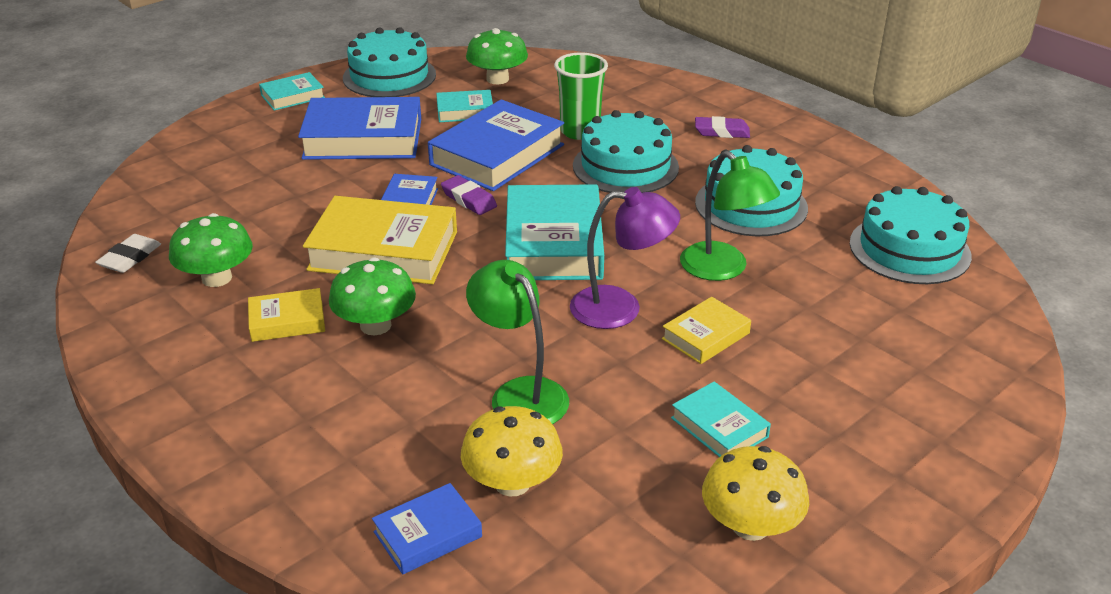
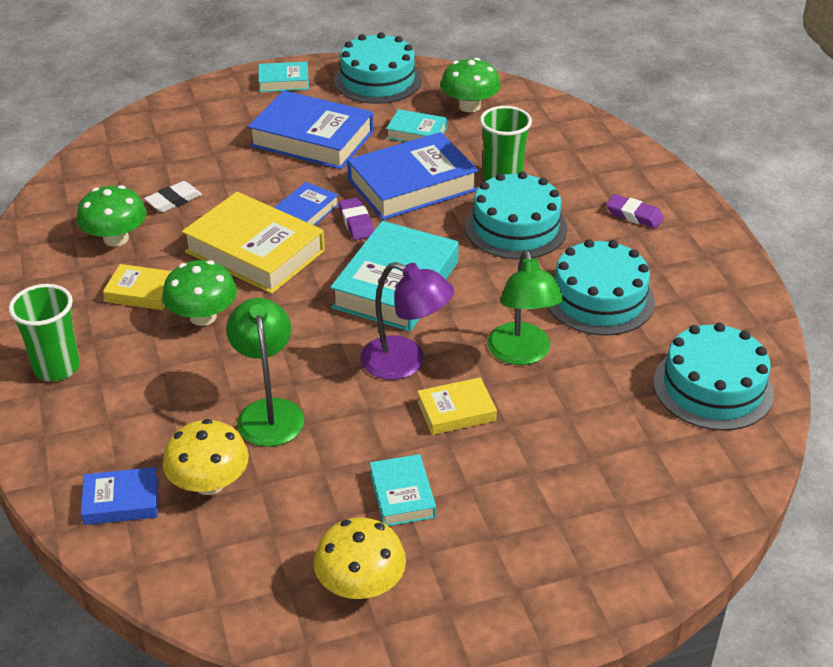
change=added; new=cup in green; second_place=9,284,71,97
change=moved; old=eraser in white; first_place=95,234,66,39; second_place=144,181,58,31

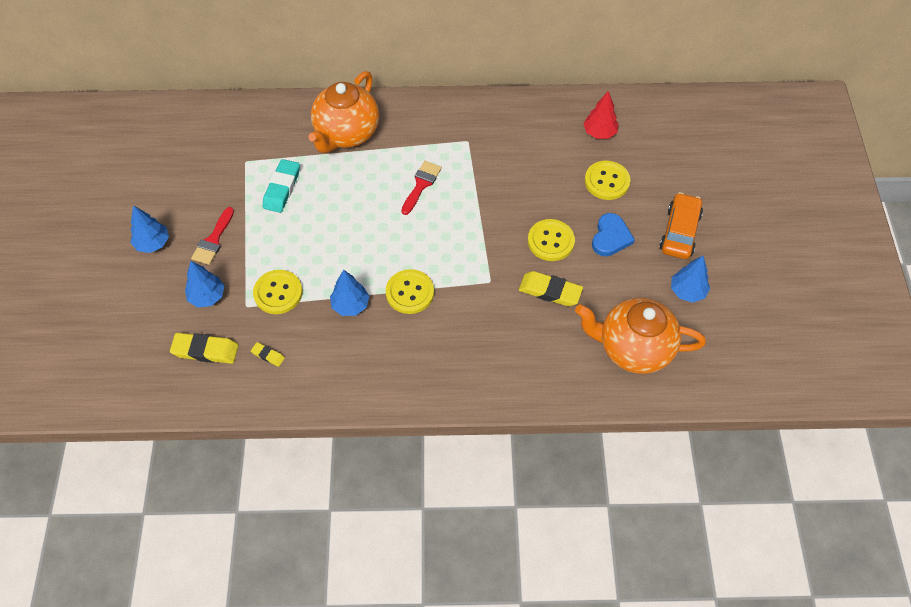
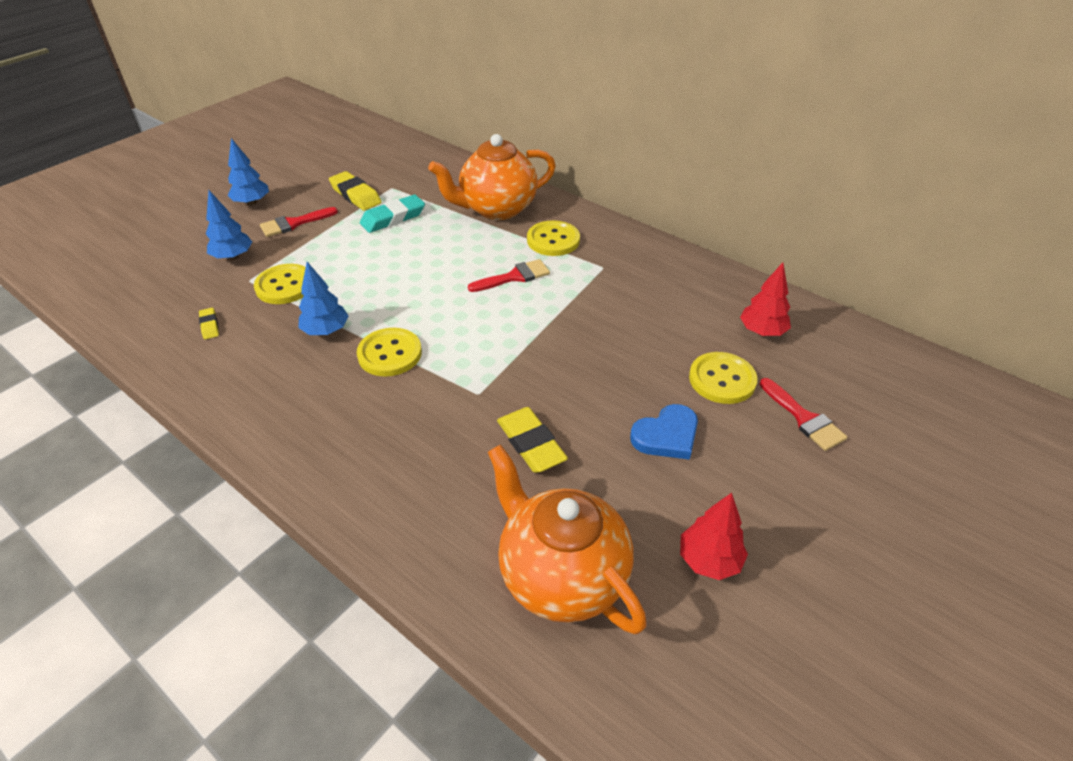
change=moved; old=eraser in yellow; first_place=170,333,69,31; second_place=329,171,53,40
change=moved; old=button in yellow; first_place=528,219,47,42; second_place=527,220,53,36
change=recoloured; old=tree in blue; new=tree in red; first_place=671,256,39,47; second_place=680,493,68,87
change=added; new=brush in red; second_place=760,378,87,73
change=removed; old=car in orange; first_place=660,192,43,67

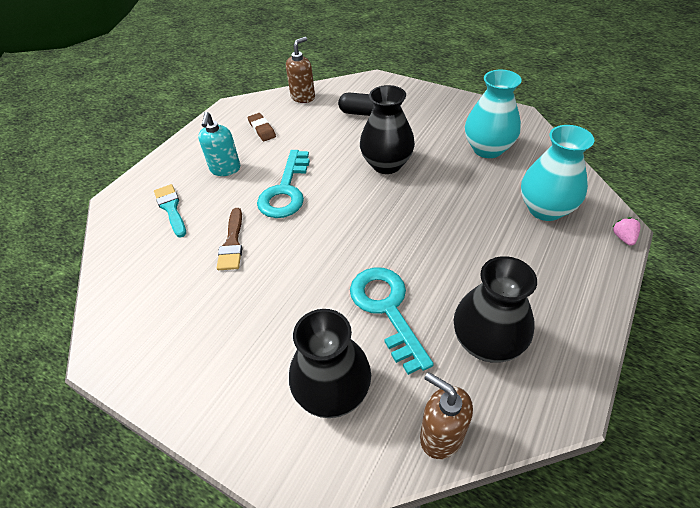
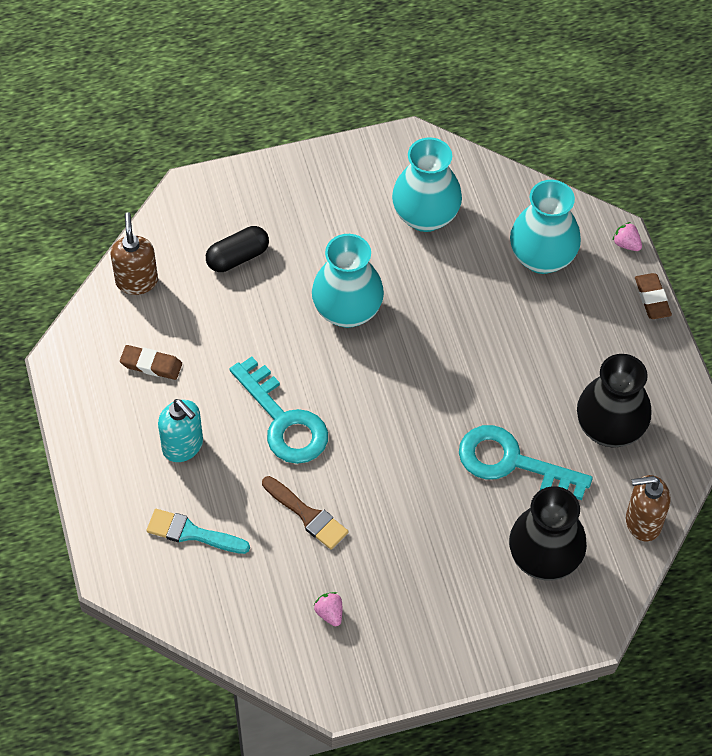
change=recoloured; old=vase in black; new=vase in turquoise; first_place=360,85,55,89; second_place=312,234,72,94
change=added; new=strawberry in pink; second_place=313,592,29,34
change=added; new=eraser in brown; second_place=635,273,37,46

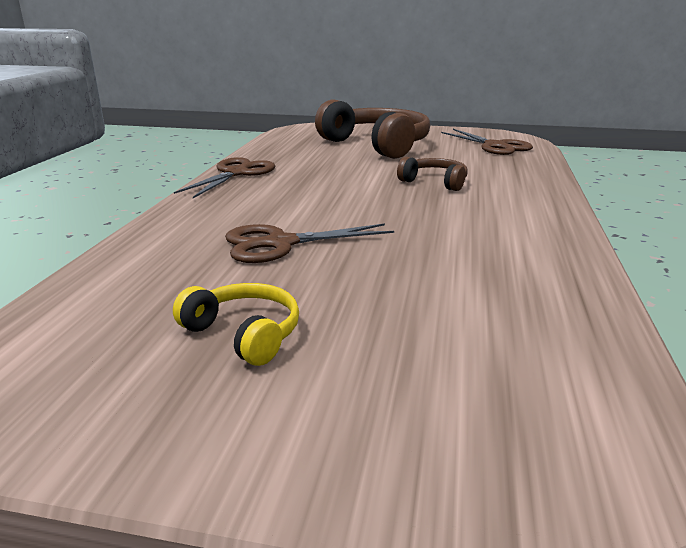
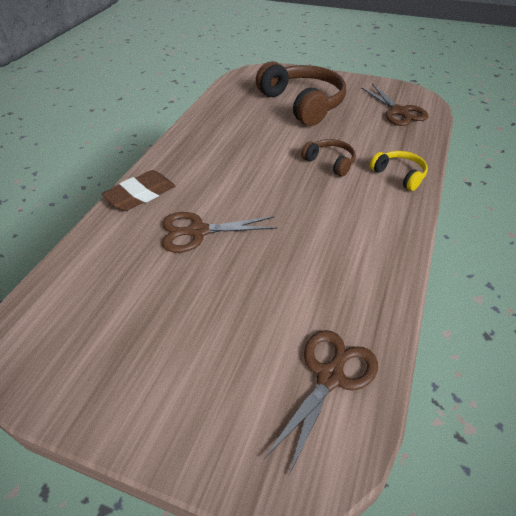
change=added; new=eraser in brown; second_place=102,170,73,41
change=moved; old=scissors in brown; first_place=174,157,101,41; second_place=264,330,114,147
change=moved; old=headphones in yellow; first_place=173,283,126,83; second_place=370,151,58,40

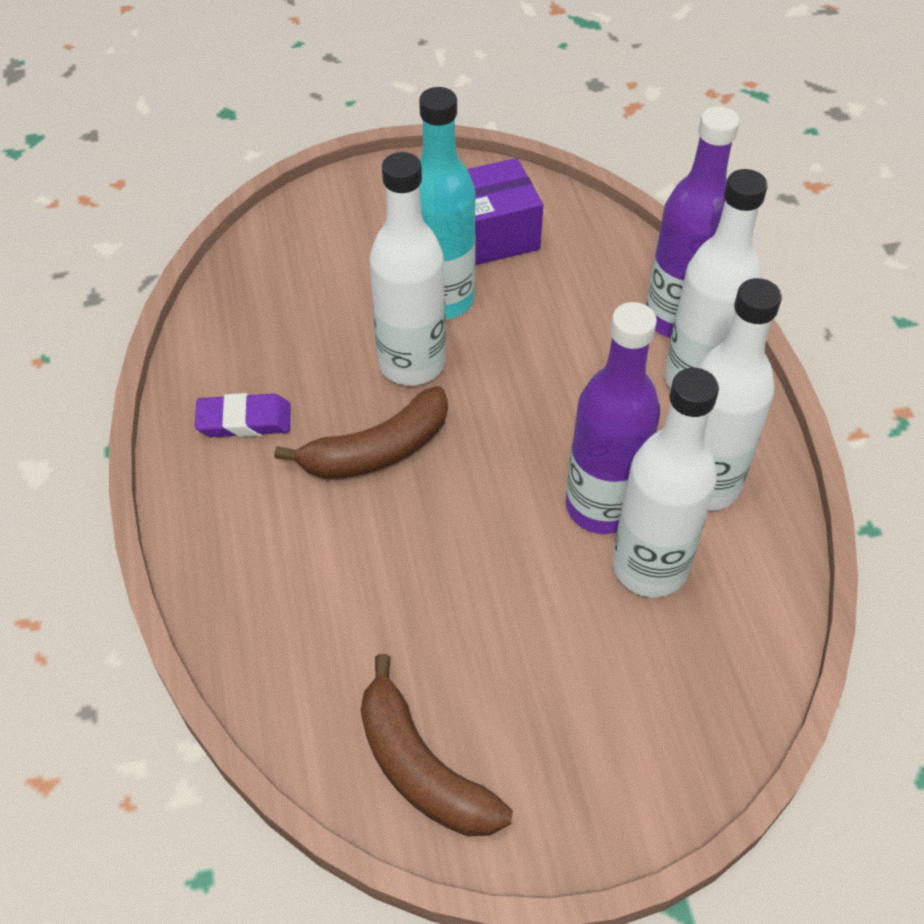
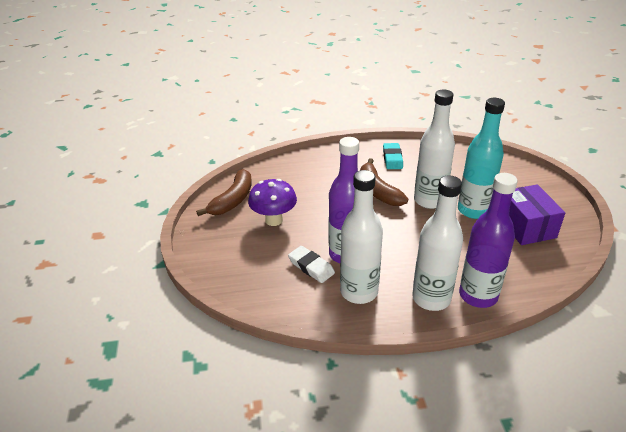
change=turned; old=banana in brown; first_place=361,654,152,182; second_place=196,169,56,47; degrees=150
change=added; new=mushroom in purple; second_place=248,179,49,47
change=replaced; old=bottle in white; new=eraser in white; first_place=612,368,107,230; second_place=288,246,47,37
change=recoloured; old=eraser in purple; new=eraser in turquoise; first_place=195,393,95,44; second_place=383,143,20,26

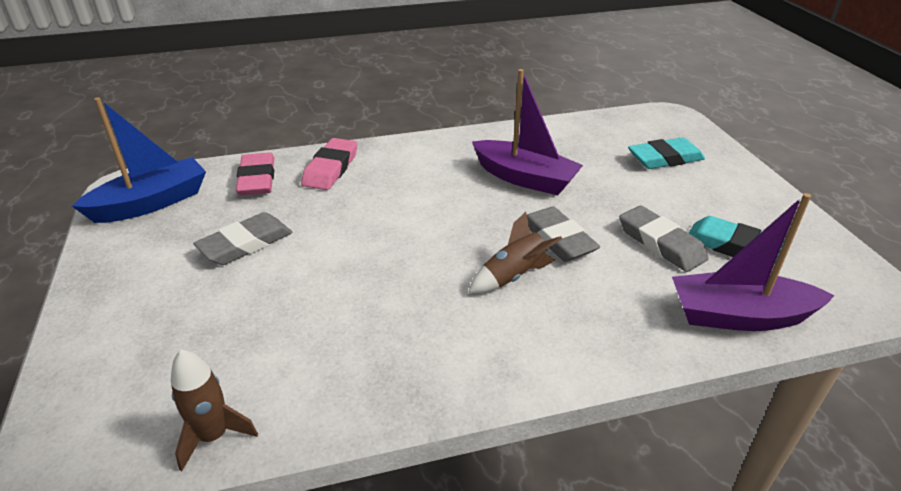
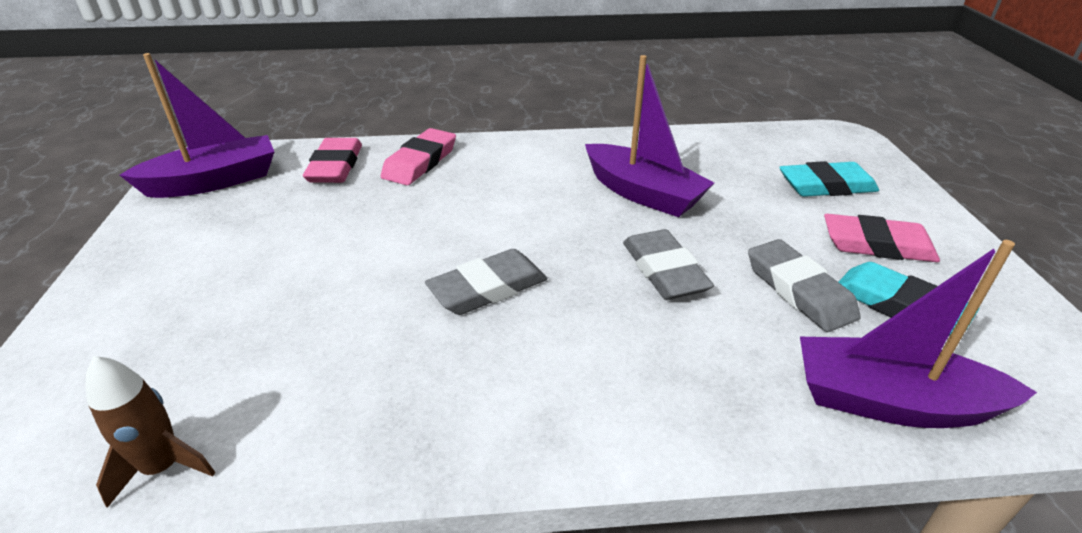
change=recoloured; old=boat in blue; new=boat in purple; first_place=72,97,134,126; second_place=120,53,154,145
change=moved; old=eraser in grey; first_place=193,212,99,53; second_place=425,249,122,66
change=added; new=eraser in pink; second_place=824,214,116,48
change=removed; old=rocket in brown; first_place=468,212,94,81

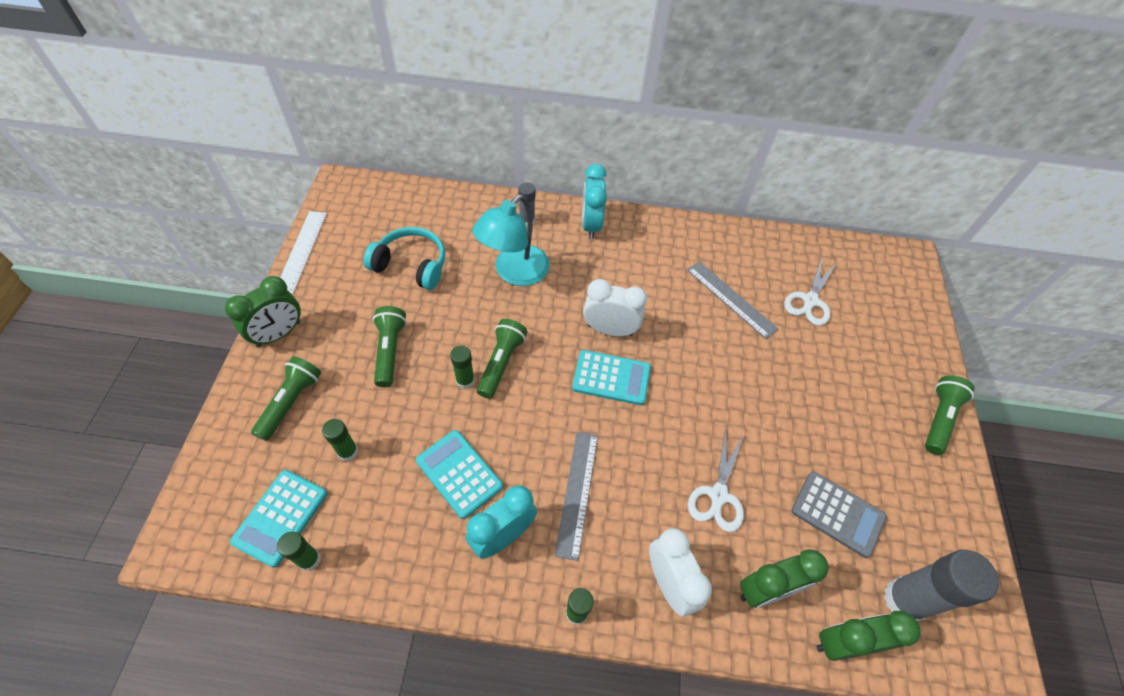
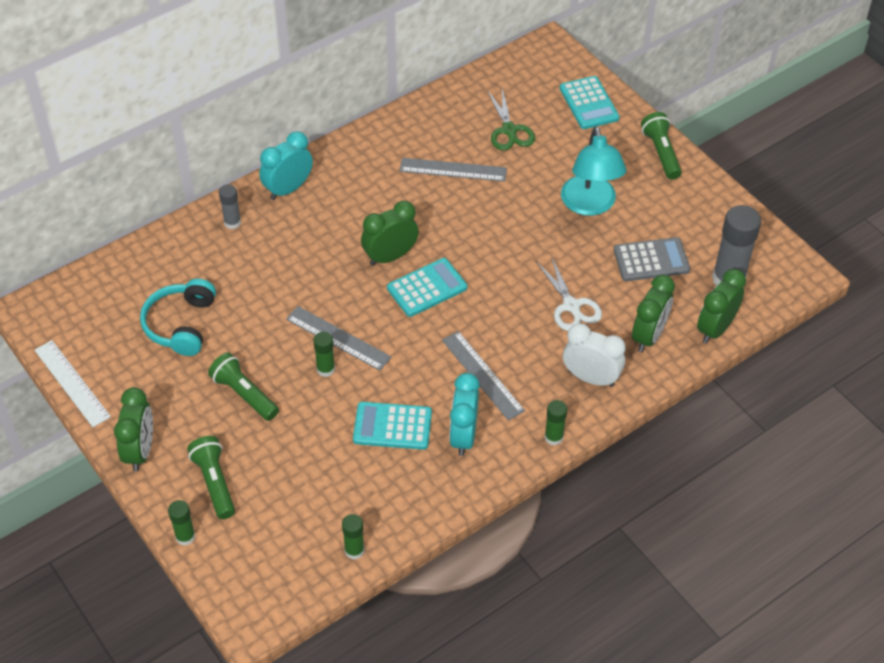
change=turned; old=headphones in turquoise; first_place=364,227,81,63; second_place=140,279,76,77; degrees=-60
change=moved; old=glue stick in green; first_place=322,419,36,42; second_place=168,500,28,46
change=turned; old=clock in turquoise; first_place=582,164,25,75; second_place=259,131,54,69; degrees=90
change=replaced; old=flashlight in green; new=ruler in grey; first_place=477,319,50,80; second_place=286,306,105,65
change=recoloured; old=clock in white; new=clock in green; first_place=583,279,64,57; second_place=361,201,58,65
change=recoloured; old=scissors in white; new=scissors in green; first_place=784,258,53,68; second_place=487,88,48,63
change=moved; old=calculator in turquoise; first_place=230,470,97,98; second_place=560,76,60,53
change=moved; old=lamp in turquoise; first_place=472,195,77,91; second_place=561,126,65,90

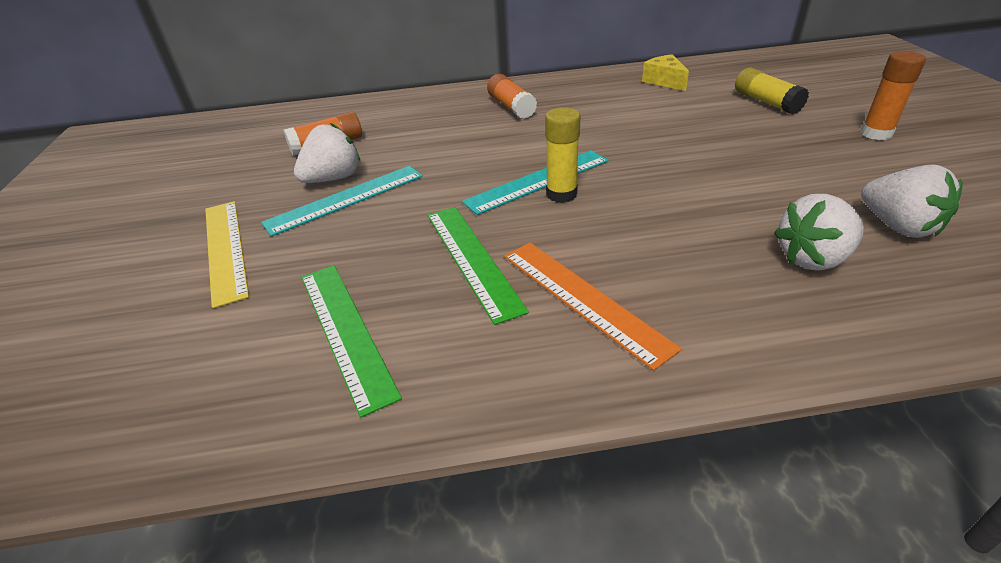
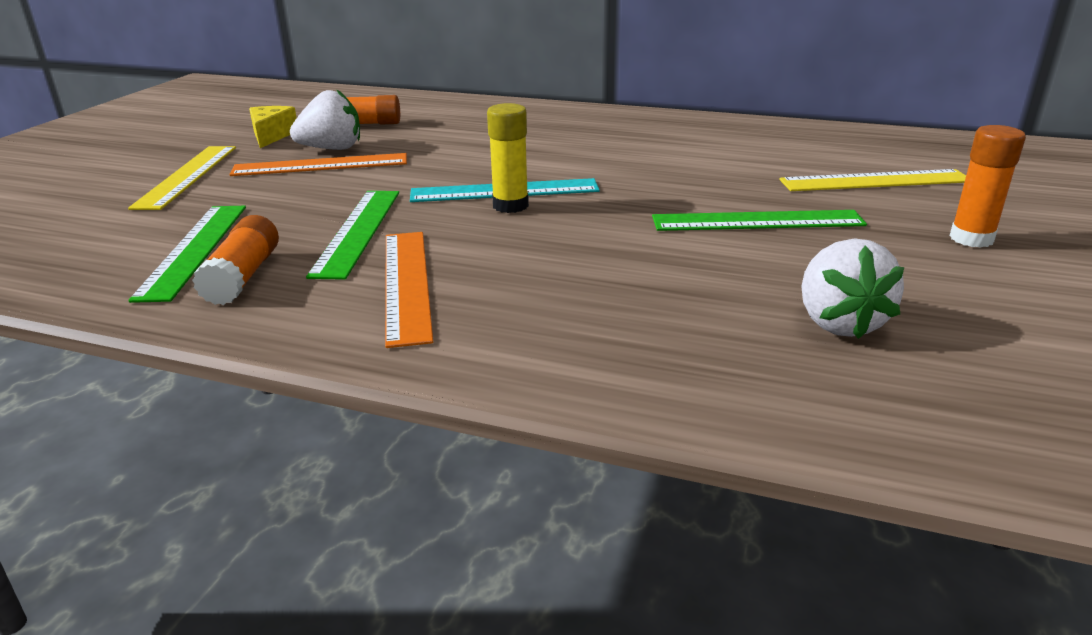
change=moved; old=glue stick in orange; first_place=487,74,50,45; second_place=192,215,87,90
change=recoloured; old=ruler in turquoise; new=ruler in orange; first_place=261,166,162,70; second_place=229,153,178,23
change=moved; old=cheese in yellow; first_place=642,54,47,37; second_place=249,106,48,42
change=added; new=ruler in green; second_place=652,210,215,21
change=replaced; old=glue stick in yellow; new=ruler in yellow; first_place=735,68,74,46; second_place=779,169,187,22
change=removed; old=strawberry in white; first_place=774,194,90,77

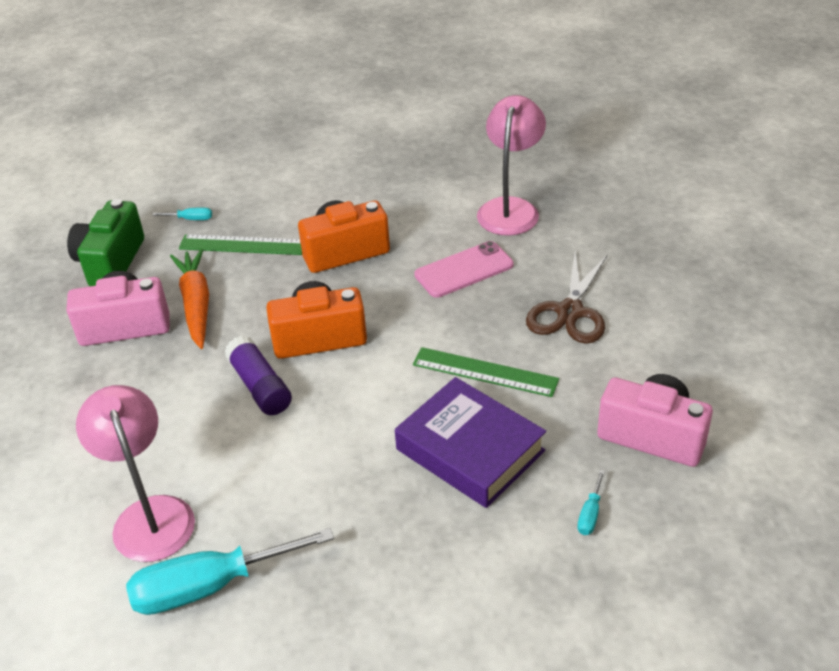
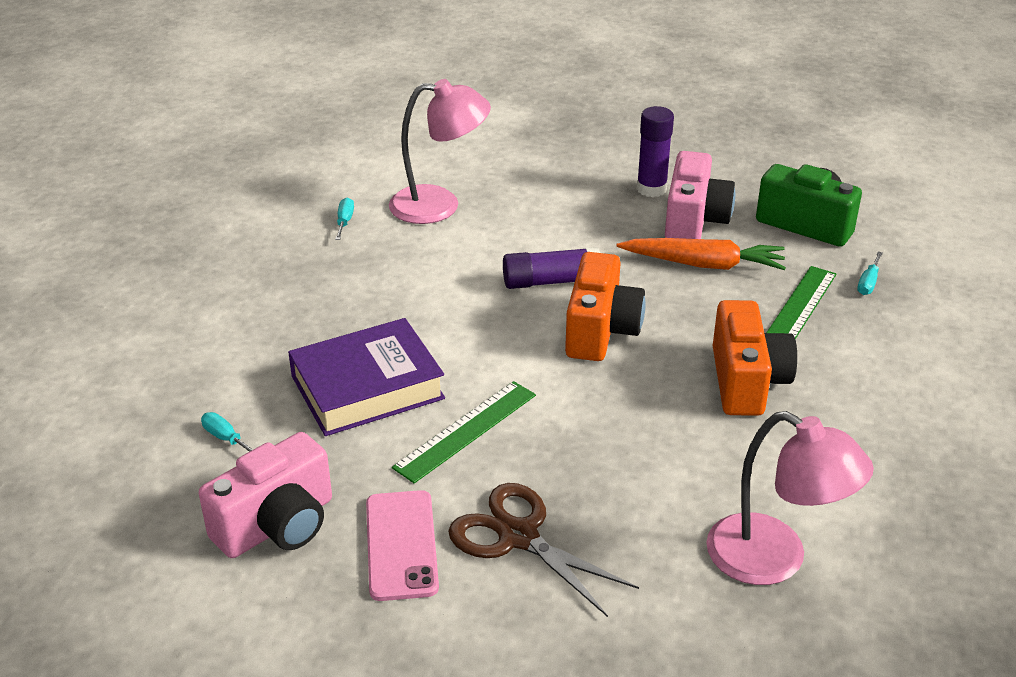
change=resized; old=screwdriver in turquoise; first_place=126,528,208,87; second_place=335,198,19,42; factor=0.41
change=moved; old=phone in pink; first_place=414,241,100,57; second_place=366,490,73,111
change=added; new=glue stick in purple; second_place=637,106,37,91

